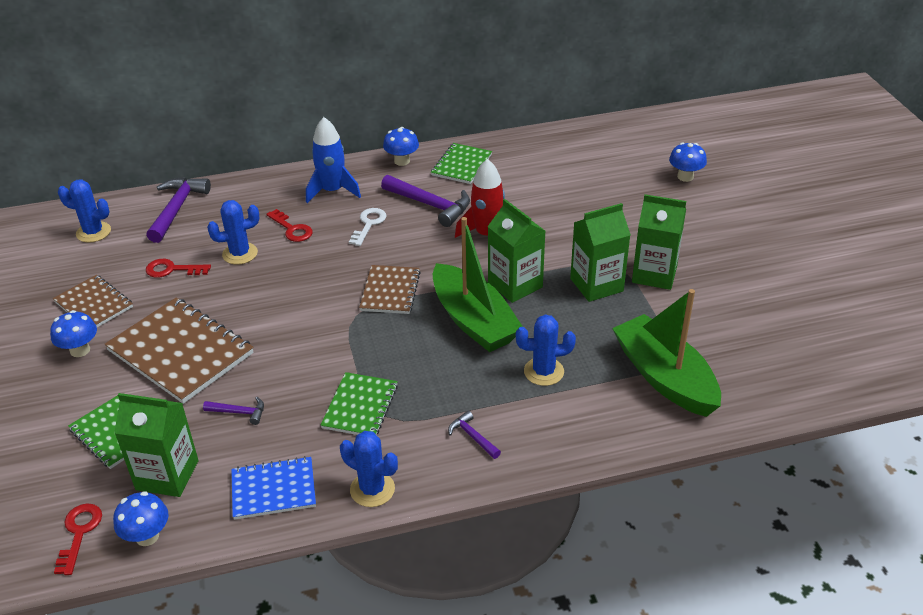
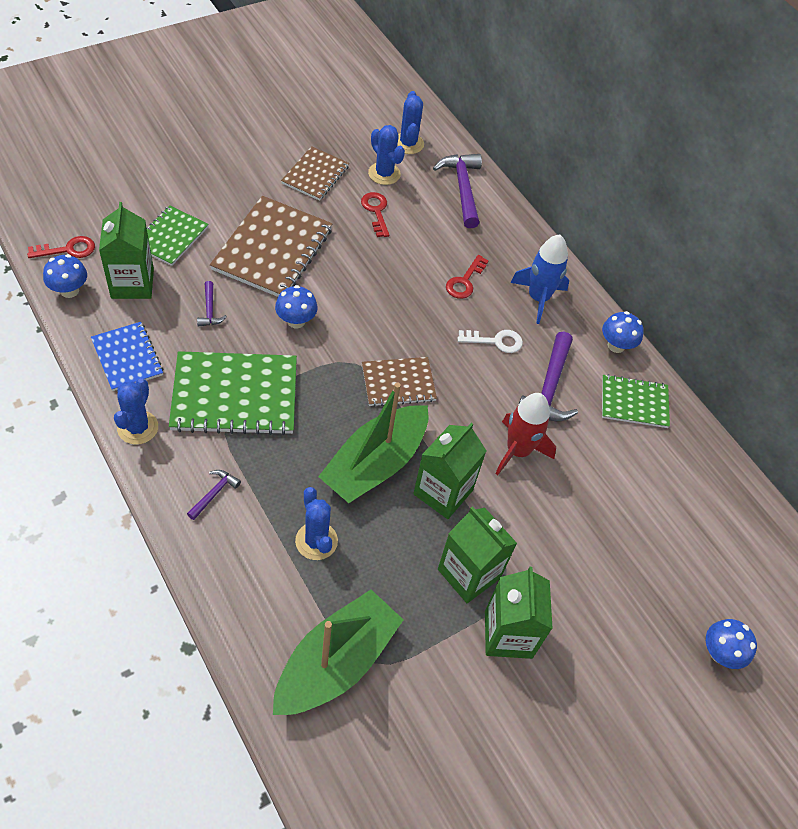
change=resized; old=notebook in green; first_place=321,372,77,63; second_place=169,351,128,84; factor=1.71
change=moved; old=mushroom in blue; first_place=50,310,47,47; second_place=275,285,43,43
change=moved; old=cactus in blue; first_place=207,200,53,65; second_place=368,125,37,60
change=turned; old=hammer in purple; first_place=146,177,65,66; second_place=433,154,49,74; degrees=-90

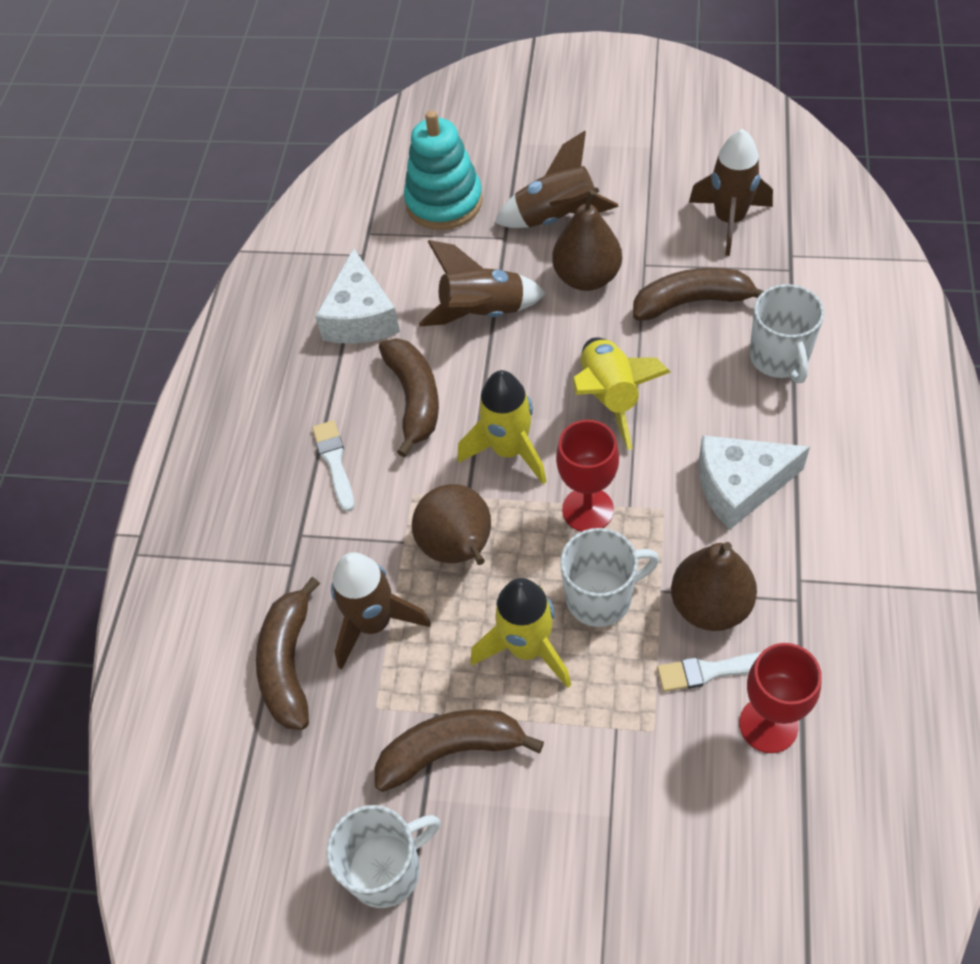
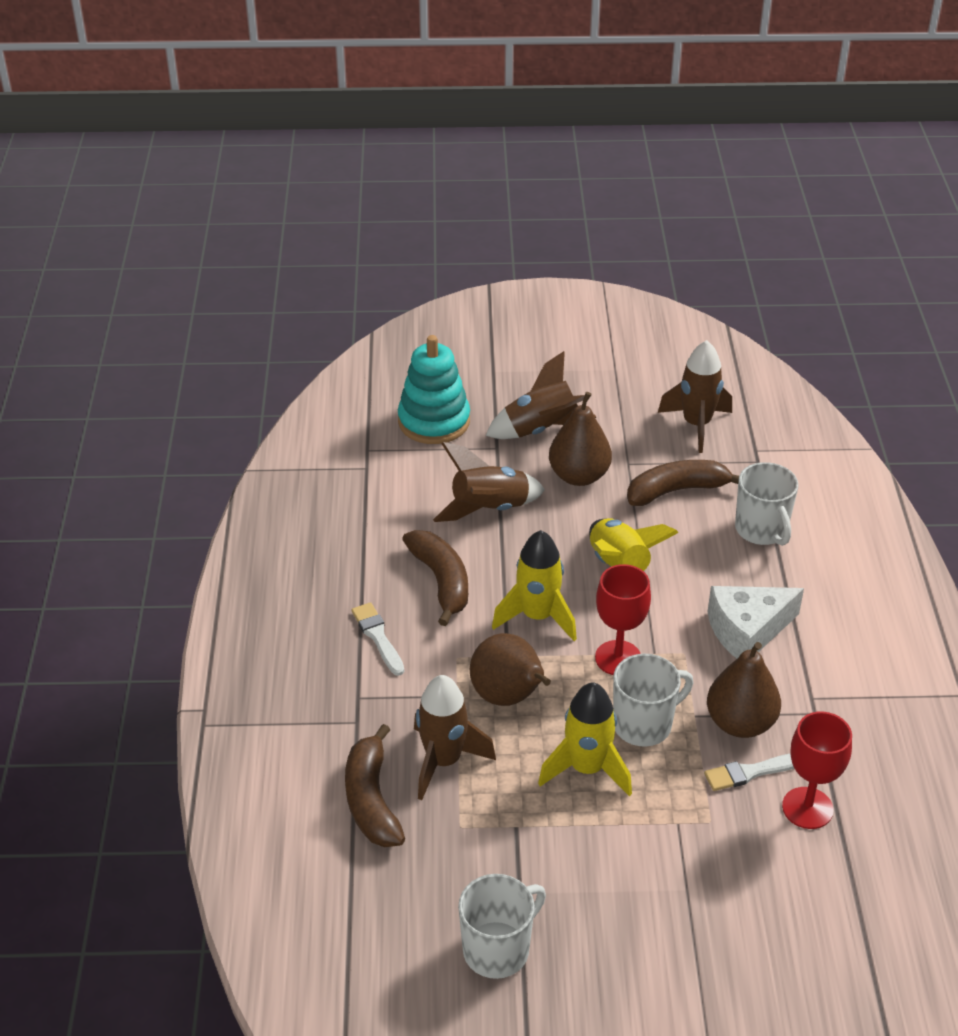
change=removed; old=cheese in white; first_place=315,248,85,96
change=removed; old=banana in brown; first_place=375,710,169,82

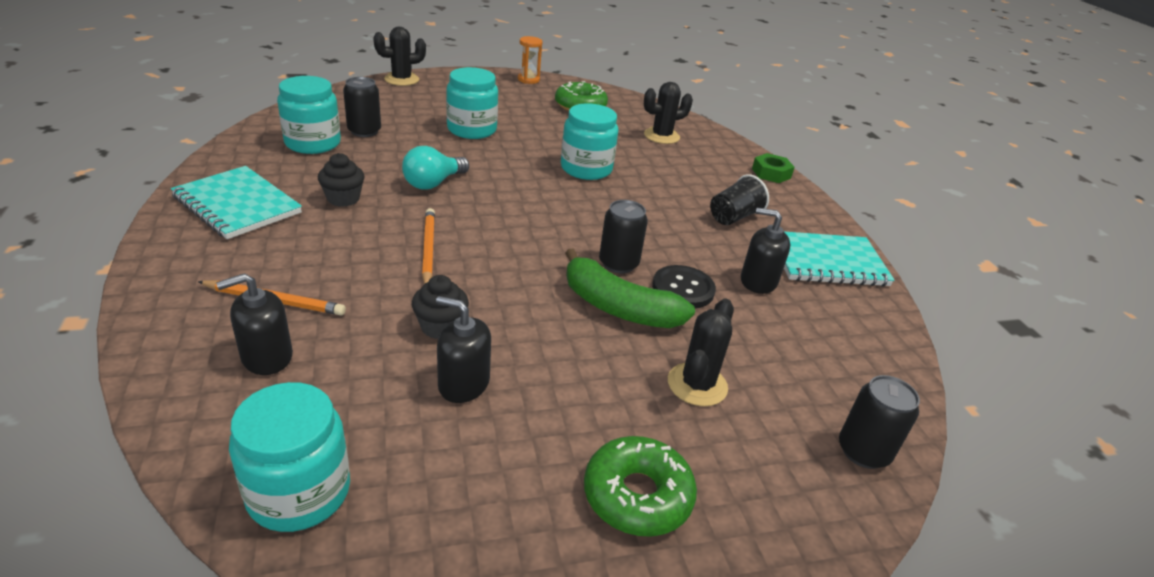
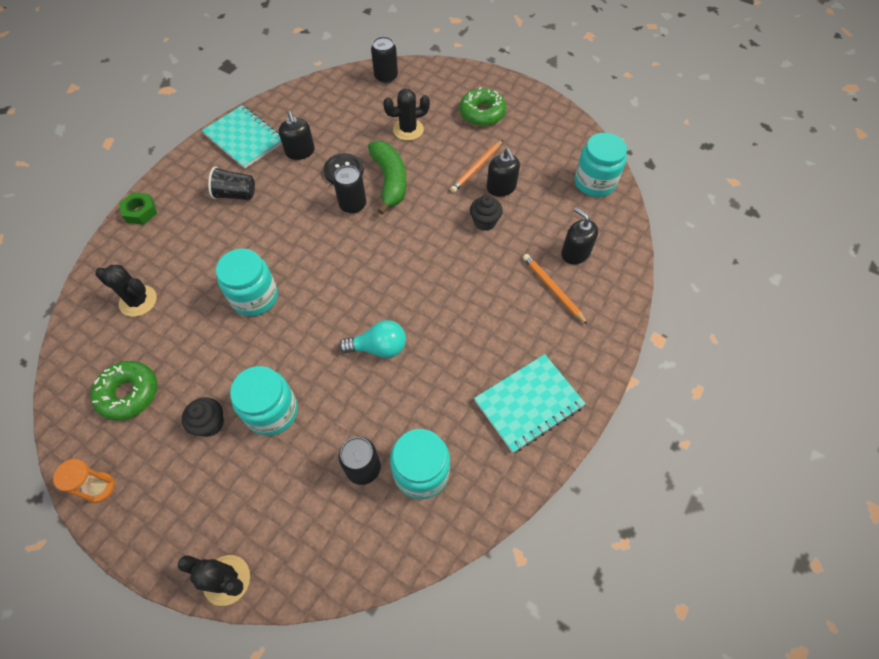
change=moved; old=cupcake in black; first_place=318,153,46,54; second_place=182,397,42,40
change=moved; old=pencil in orange; first_place=422,208,13,76; second_place=450,140,53,53
change=turned; old=notebook in turquoise; first_place=171,166,131,73; second_place=474,354,112,99; degrees=60
change=turned; old=soap dispenser in black; first_place=216,273,77,102; second_place=561,207,37,57; degrees=-150

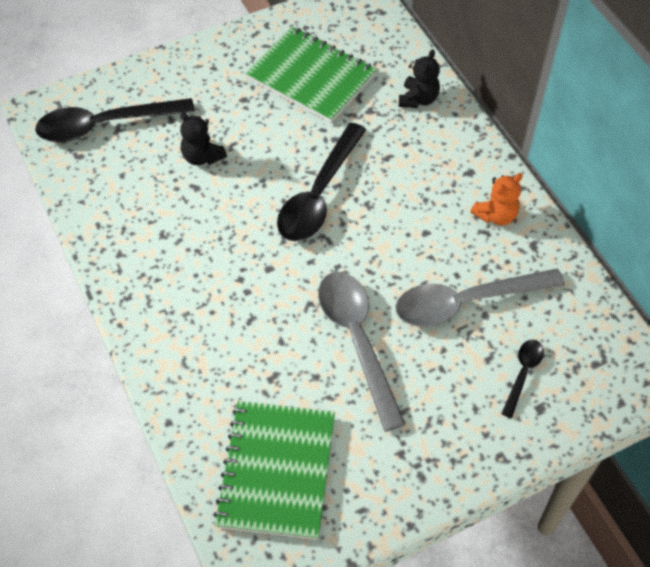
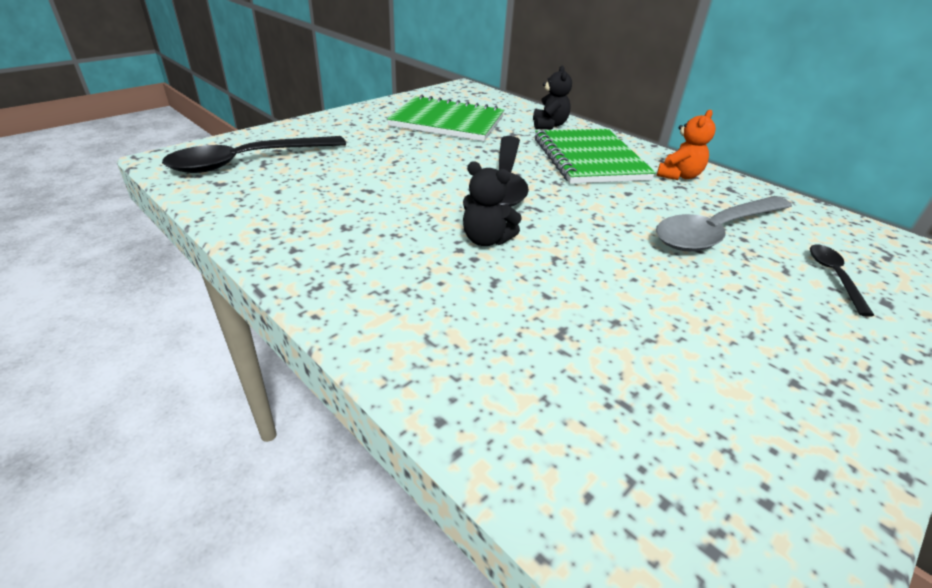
change=moved; old=teddy bear in black; first_place=180,112,47,53; second_place=463,161,59,85
change=moved; old=notebook in green; first_place=213,401,122,139; second_place=534,129,122,55
change=removed; old=spoon in grey; first_place=318,272,88,160

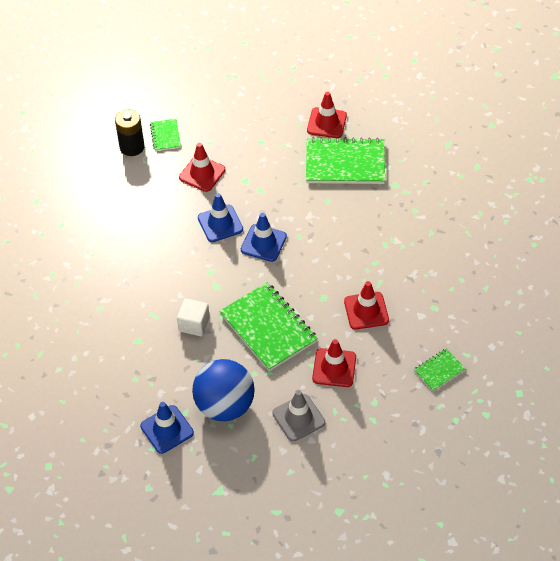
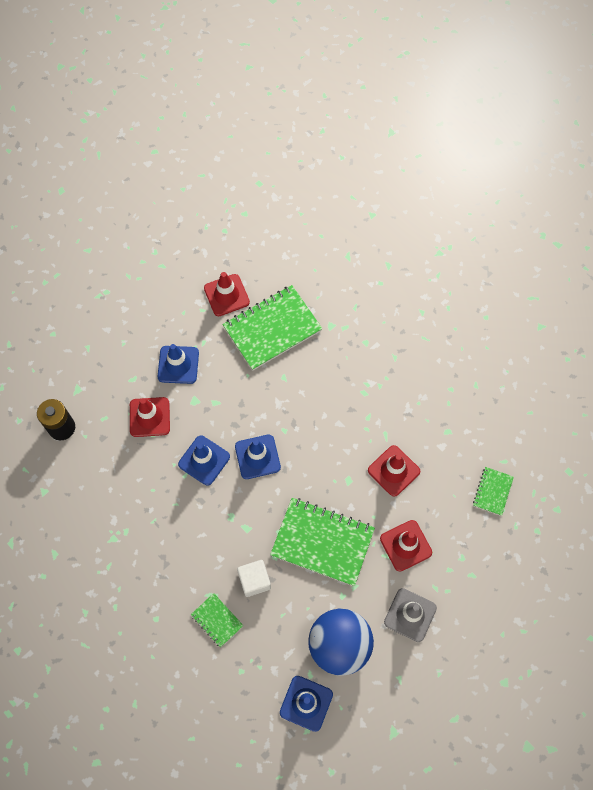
change=added; new=traffic cone in blue; second_place=158,344,41,40
change=moved; old=notebook in green; first_place=150,119,31,32; second_place=191,593,53,55

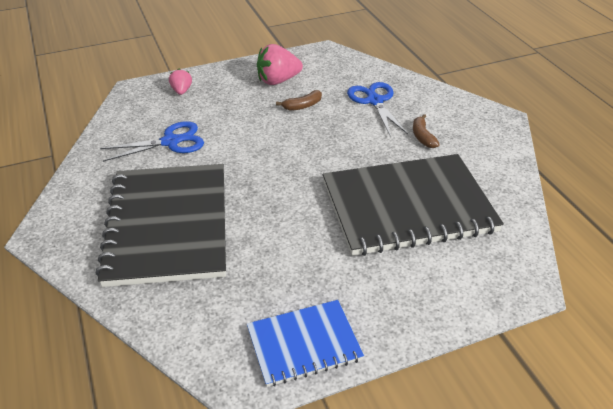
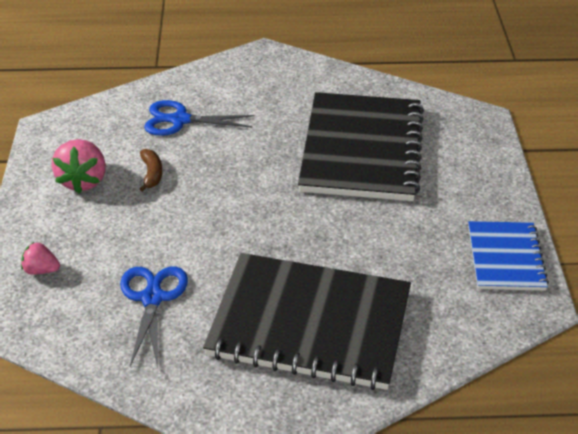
change=removed; old=banana in brown; first_place=413,114,27,34

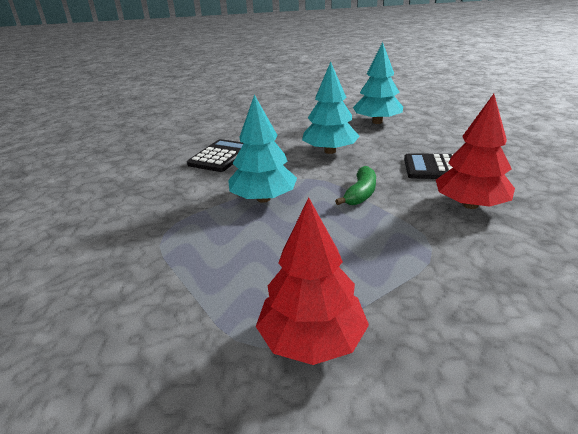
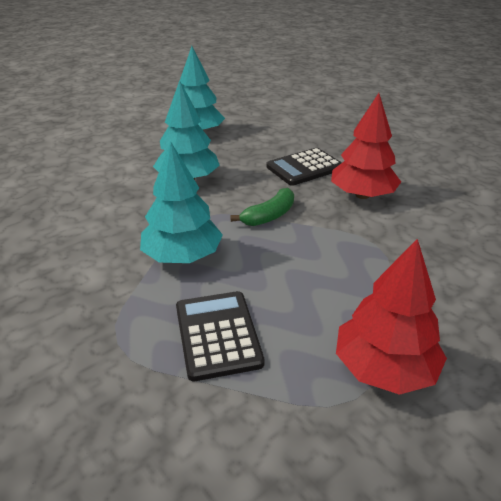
change=moved; old=calculator in black; first_place=187,139,57,33; second_place=176,291,88,90
change=turned; old=banana in green; first_place=335,166,41,39; second_place=230,188,64,38; degrees=60

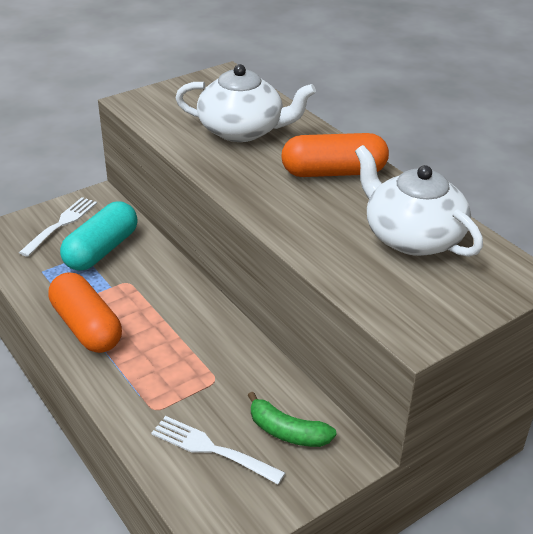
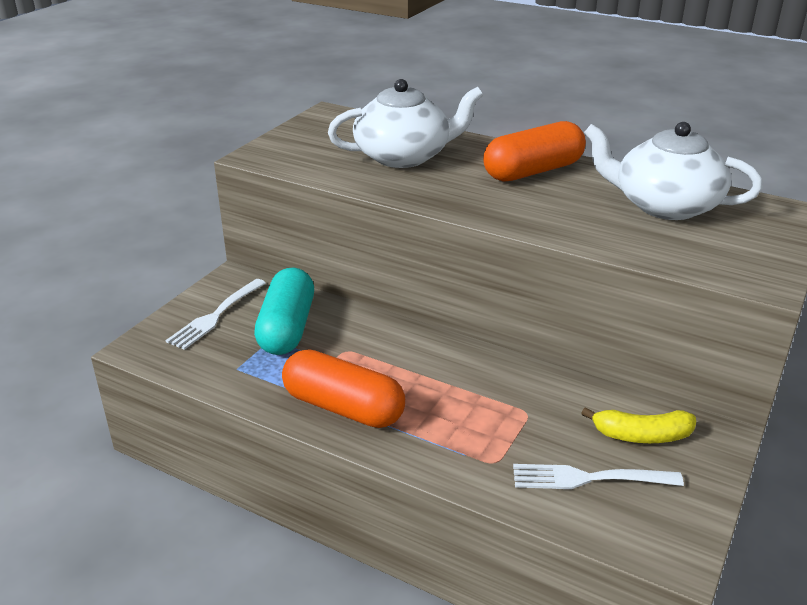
change=turned; old=fork in white; first_place=19,197,78,60; second_place=166,279,100,71; degrees=-150
change=recoloured; old=banana in green; new=banana in yellow; first_place=248,392,88,55; second_place=581,407,115,36

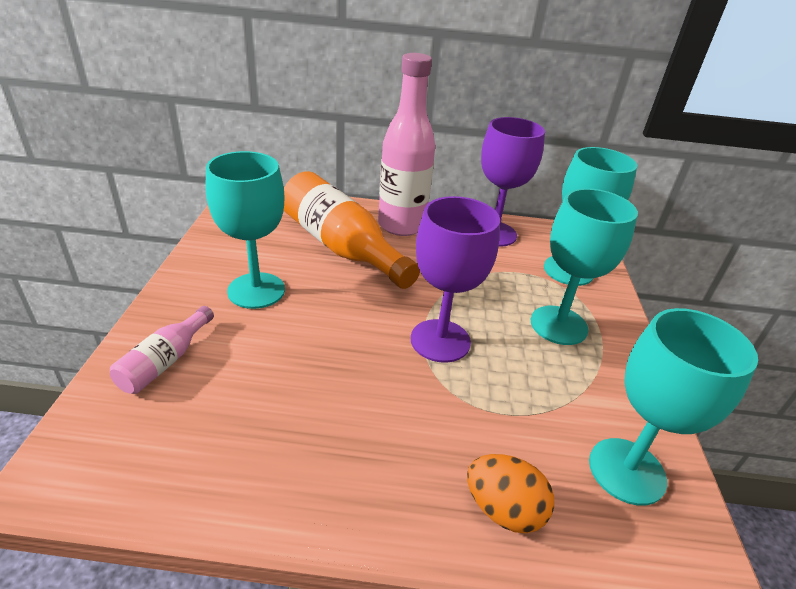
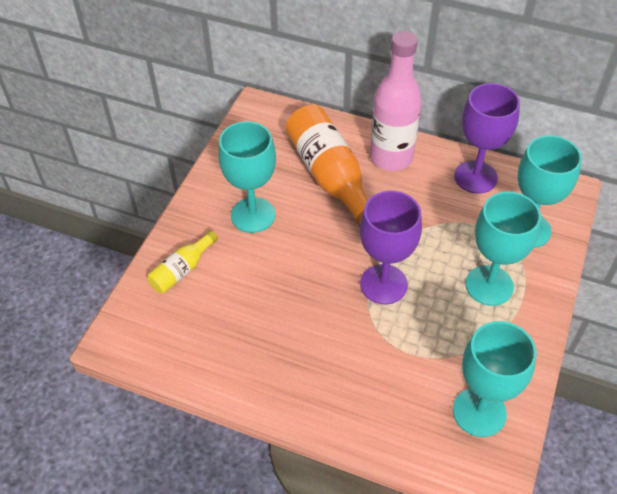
change=recoloured; old=bottle in pink; new=bottle in yellow; first_place=110,306,104,88; second_place=147,230,71,63
change=removed; old=egg in orange; first_place=467,454,87,79

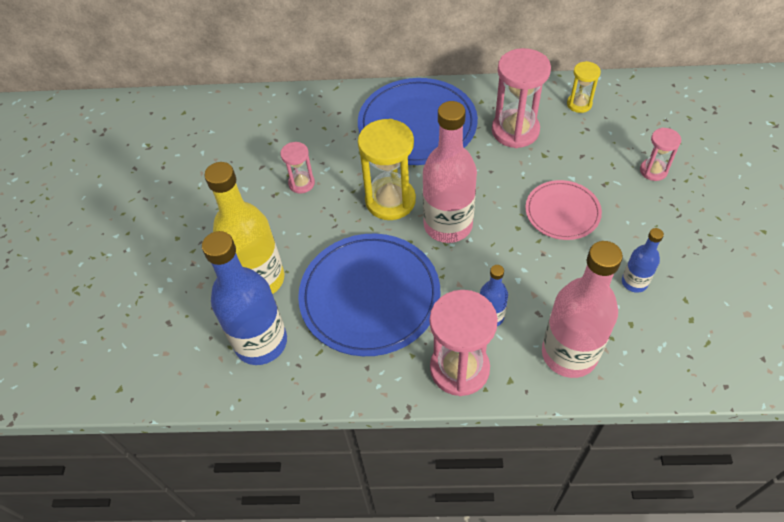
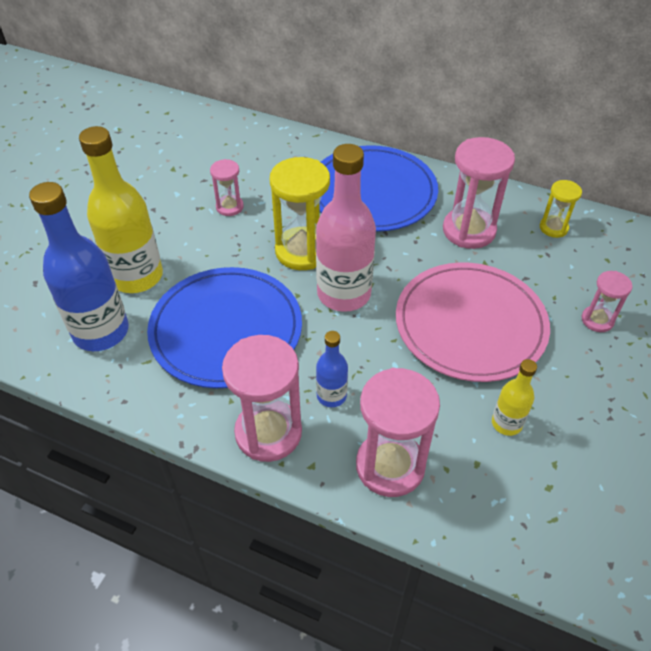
change=replaced; old=bottle in pink; new=hourglass in pink; first_place=542,241,81,137; second_place=356,368,84,129
change=resized; old=plate in pink; first_place=525,180,77,60; second_place=396,262,154,120; factor=1.77
change=recoloured; old=bottle in blue; new=bottle in yellow; first_place=622,228,42,65; second_place=492,359,45,77

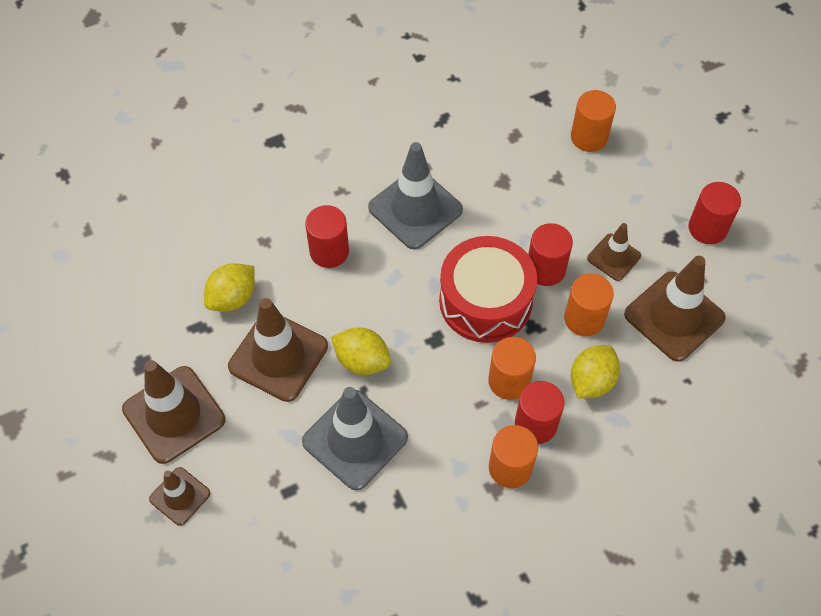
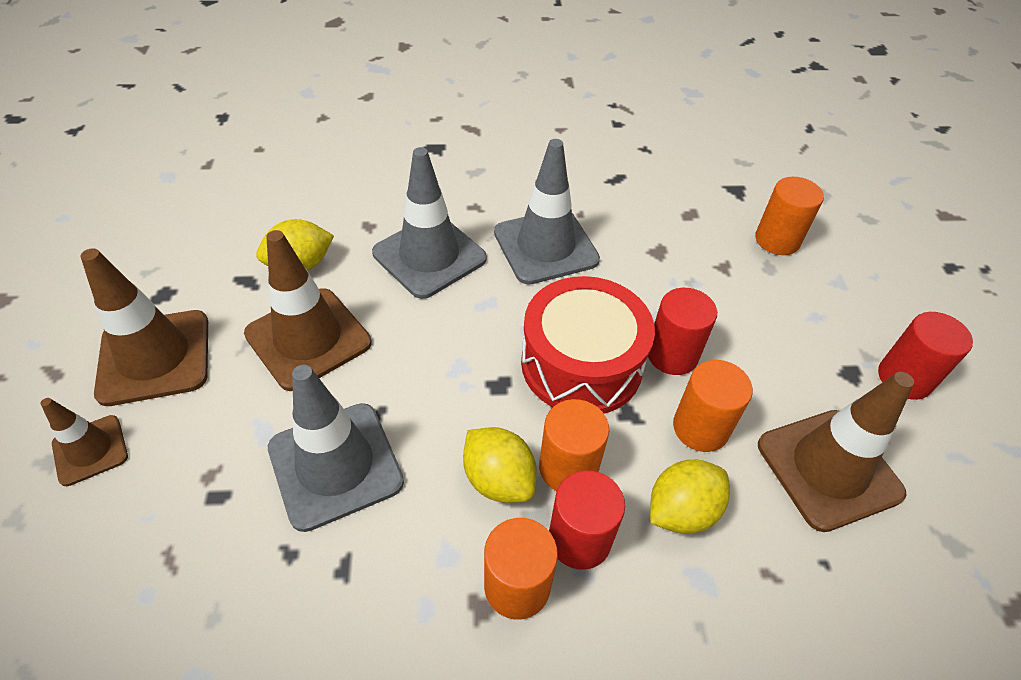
change=replaced; old=cylinder in red; new=traffic cone in grey; first_place=305,205,44,63; second_place=372,147,115,152
change=moved; old=lemon in yellow; first_place=331,327,60,48; second_place=463,427,74,76
change=removed; old=traffic cone in brown; first_place=587,223,54,58

